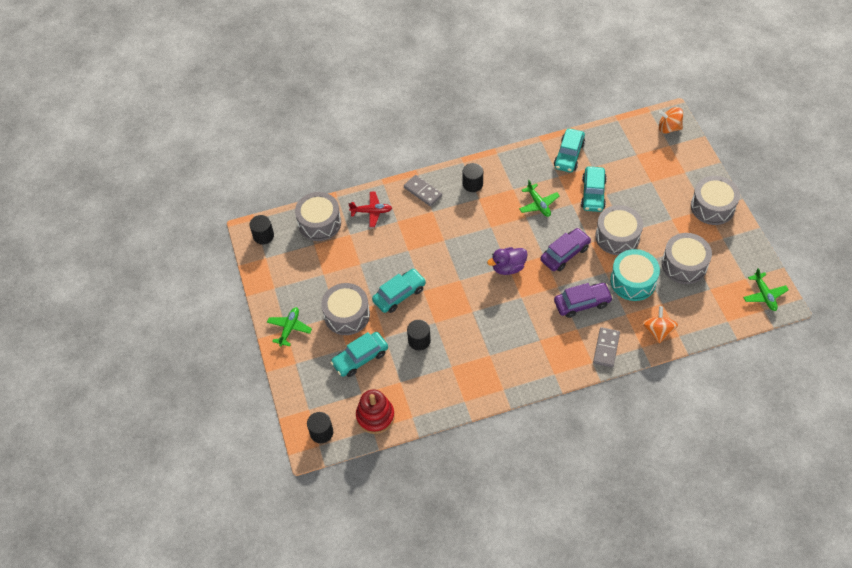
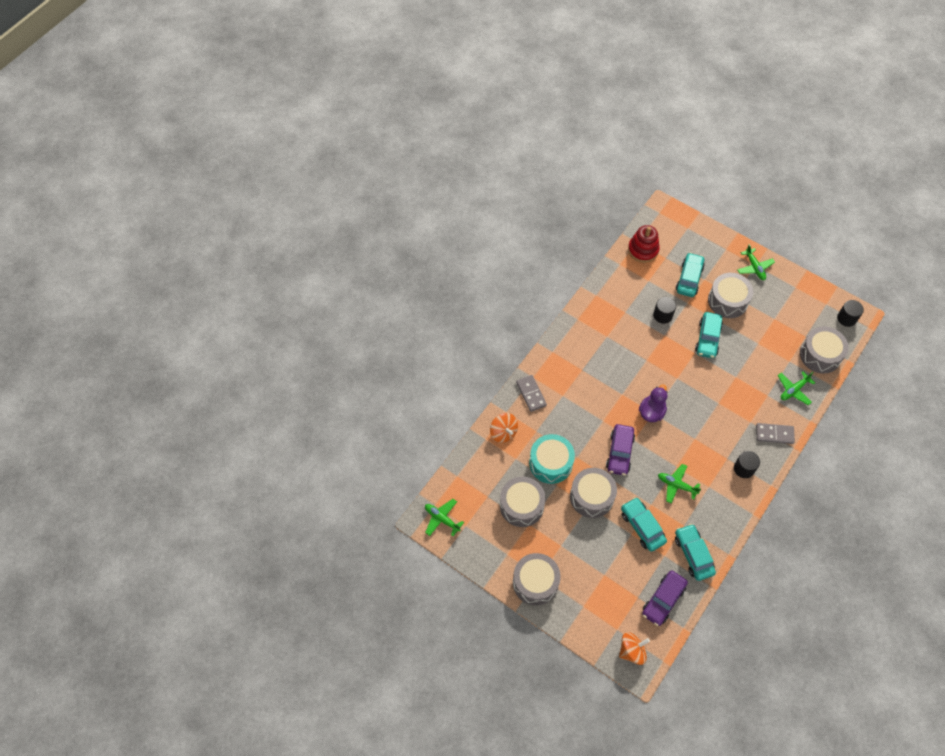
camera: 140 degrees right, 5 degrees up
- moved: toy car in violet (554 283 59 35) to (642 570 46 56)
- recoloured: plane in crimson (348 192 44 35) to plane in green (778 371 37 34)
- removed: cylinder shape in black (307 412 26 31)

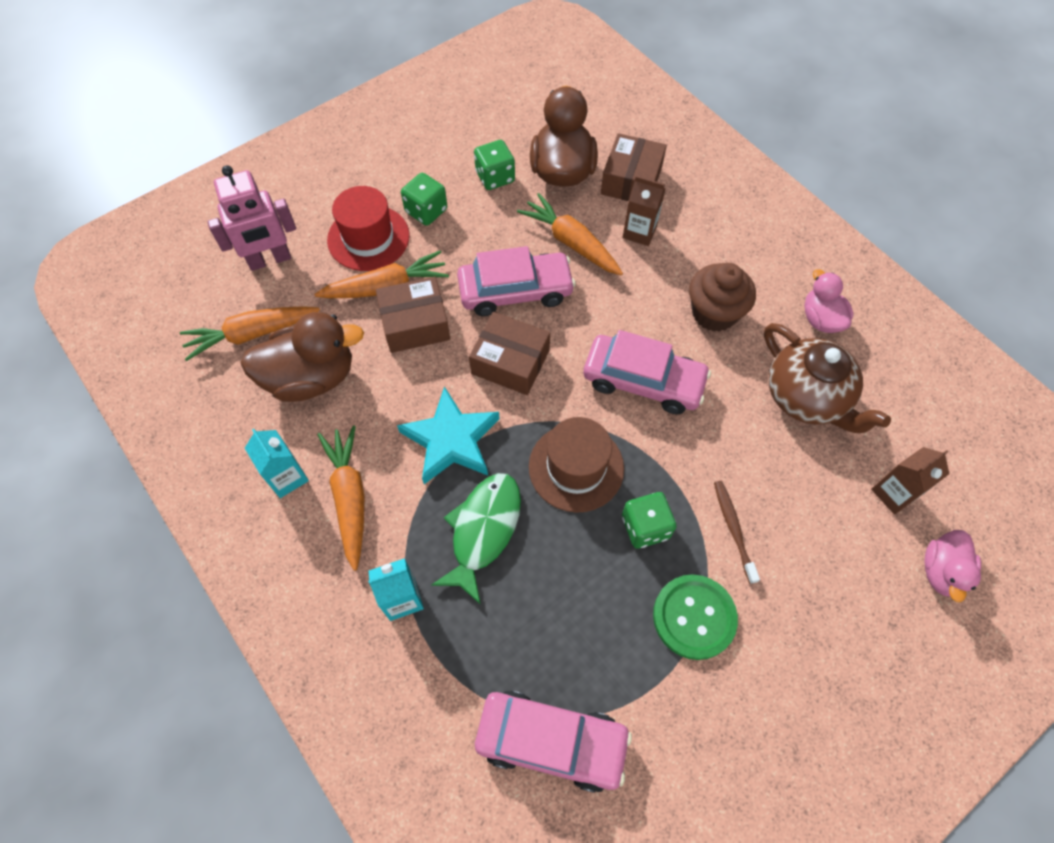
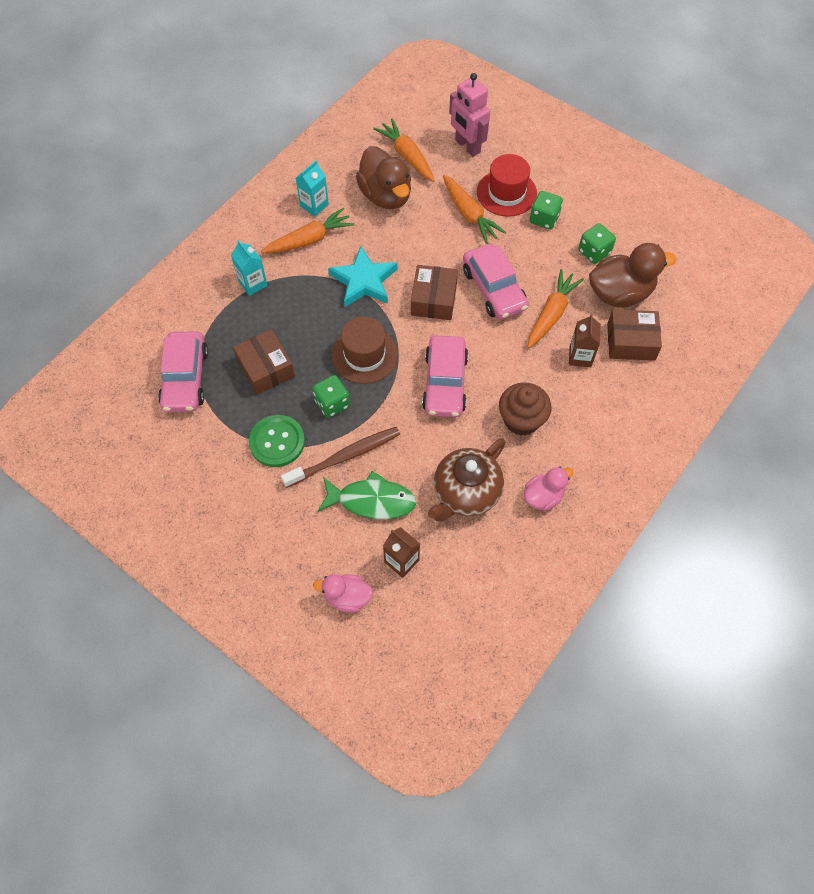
camera: 75 degrees right, 0 degrees up
- moved: parcel in russet (376 277 74 76) to (233 329 62 66)
- resized: dental brush in russet (714 481 46 103) = (281 427 119 61) x1.65
- moved: toy fish in green (431 473 90 132) to (318 471 98 48)

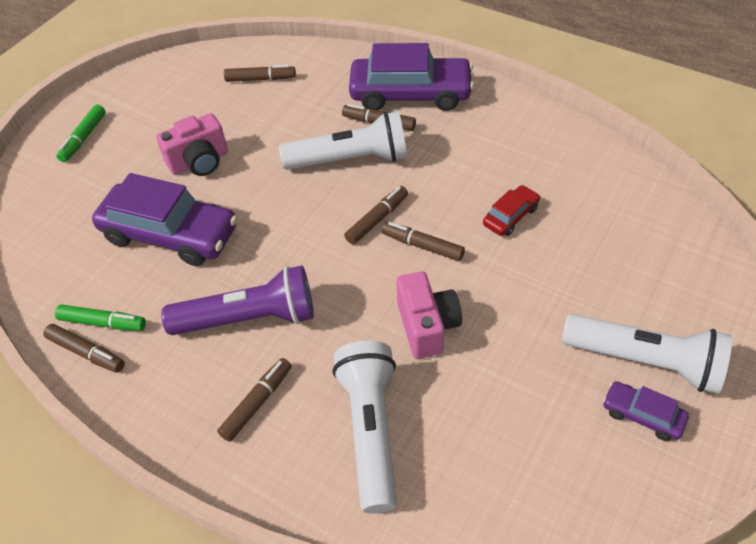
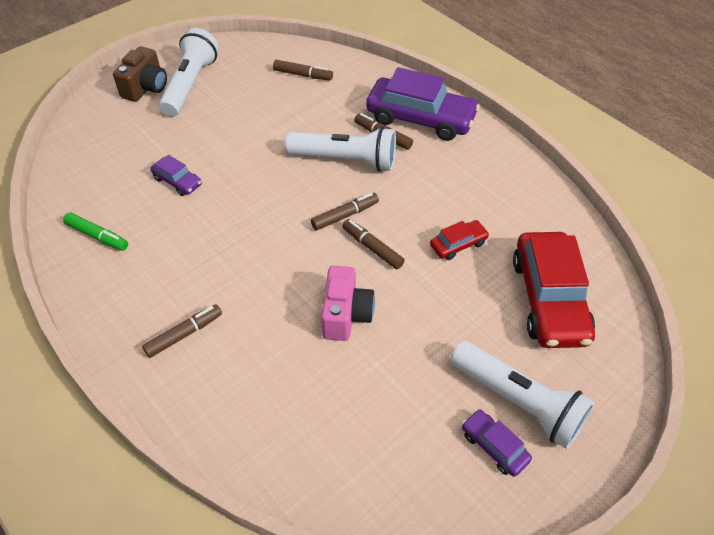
camera: 15 degrees right, 0 degrees up
- replaced: felt pen in green (56 105 50 57) to compact camera in russet (113 46 54 56)
- resized: toy car in violet (92 173 146 93) = (150 155 52 41) x0.47
- moved: pocket torch in white (332 340 65 174) to (158 28 61 89)
- added: toy car in crimson (513 232 82 116)
- removed: felt pen in russet (43 324 82 49)
- removed: compact camera in rosy (156 113 72 63)
- removed: pocket torch in violet (161 266 153 69)

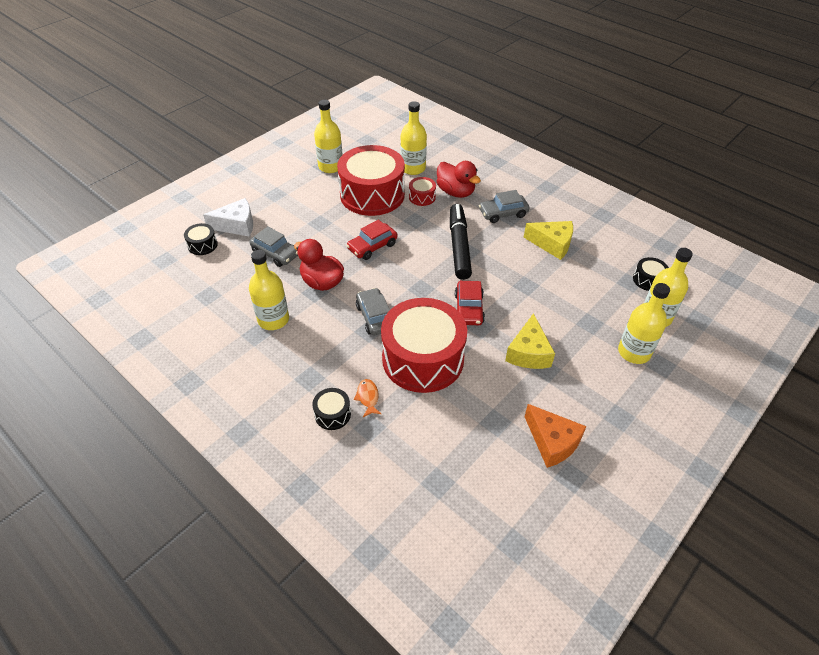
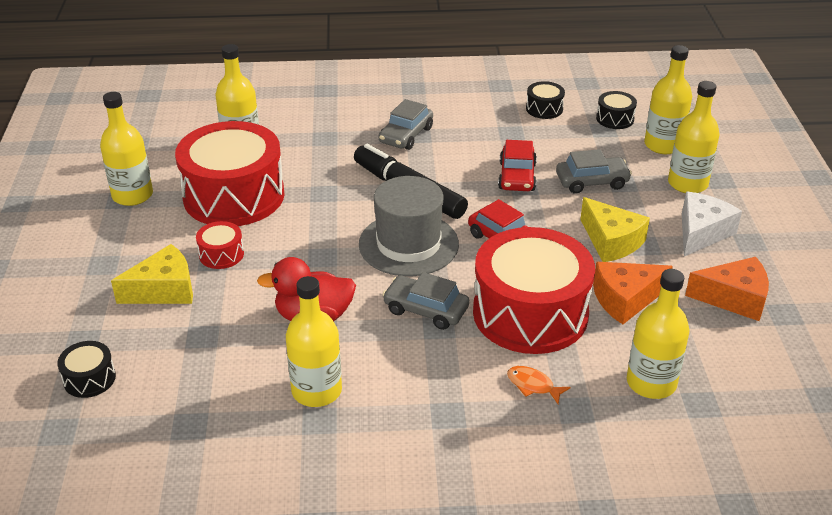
camera: 45 degrees left, 10 degrees down
- moved: cheese in golden (523 221 50 39) to (111 244 82 60)
- moved: toy drum in crimson (409 177 27 29) to (196 221 48 48)
- added: hat in grey (359 176 100 100)
- moved: toy car in crimson (346 220 51 40) to (498 140 39 51)
- moved: toy drum in black (312 388 39 42) to (526 81 39 38)
- moved: toy car in grey (249 226 49 41) to (556 149 76 45)
- added: cheese in orange (593 262 80 62)
- added: flask in golden (627 269 63 130)
- moved: cheese in white (203 198 50 39) to (682 192 60 64)
- removed: rubber duck in crimson (437 161 44 37)

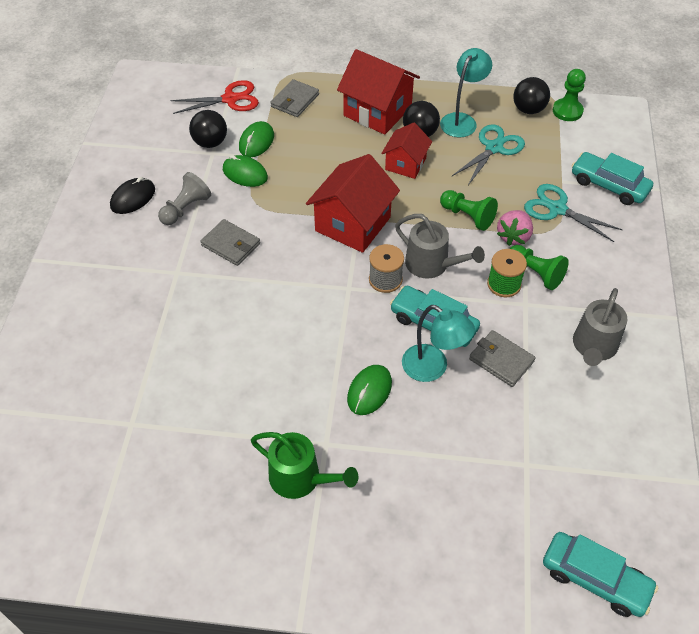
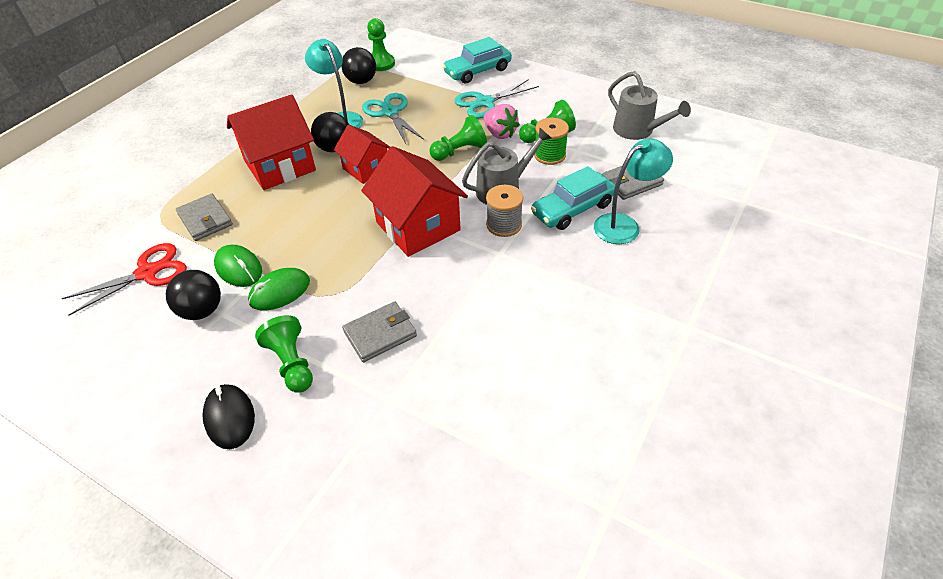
camera: 65 degrees left, 5 degrees down
- turned: scissors in crimson (171 80 88 34) = (62 243 125 73) 45 degrees clockwise
- recoloured: game pawn in grey (158 172 53 53) to game pawn in green (255 315 58 78)
- removed: sprinkling can in green (251 432 107 67)
- removed: computer mouse in green (347 365 45 50)
- removed: toy car in teal (543 532 115 85)

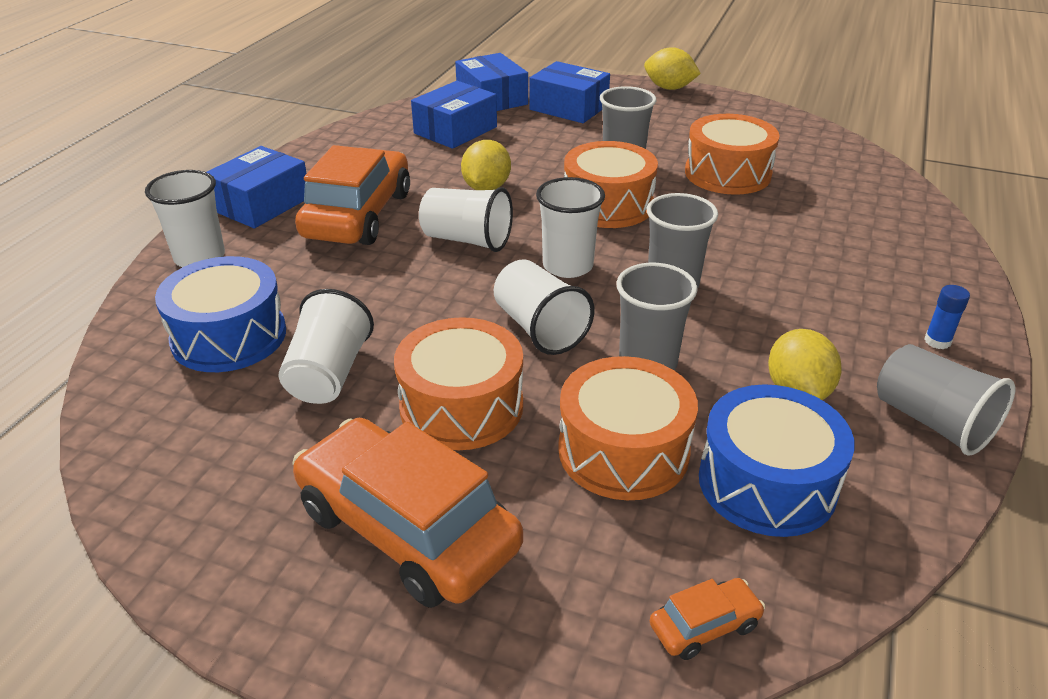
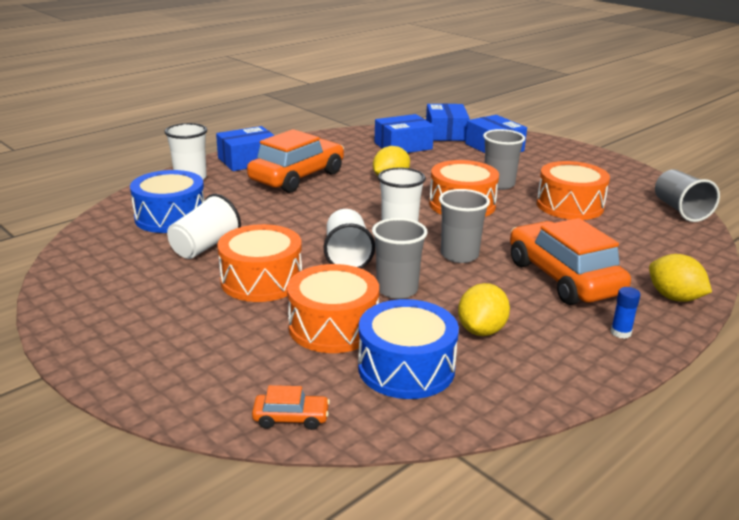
camera: 25 degrees right, 10 degrees down
- moved: toy car in orange (292 418 231 190) to (510 218 121 87)
- moved: toy lemon in golden (644 47 57 43) to (649 254 63 48)
- moved: tumbler in grey (877 344 138 112) to (655 169 65 53)
- removed: tumbler in white (419 187 94 65)

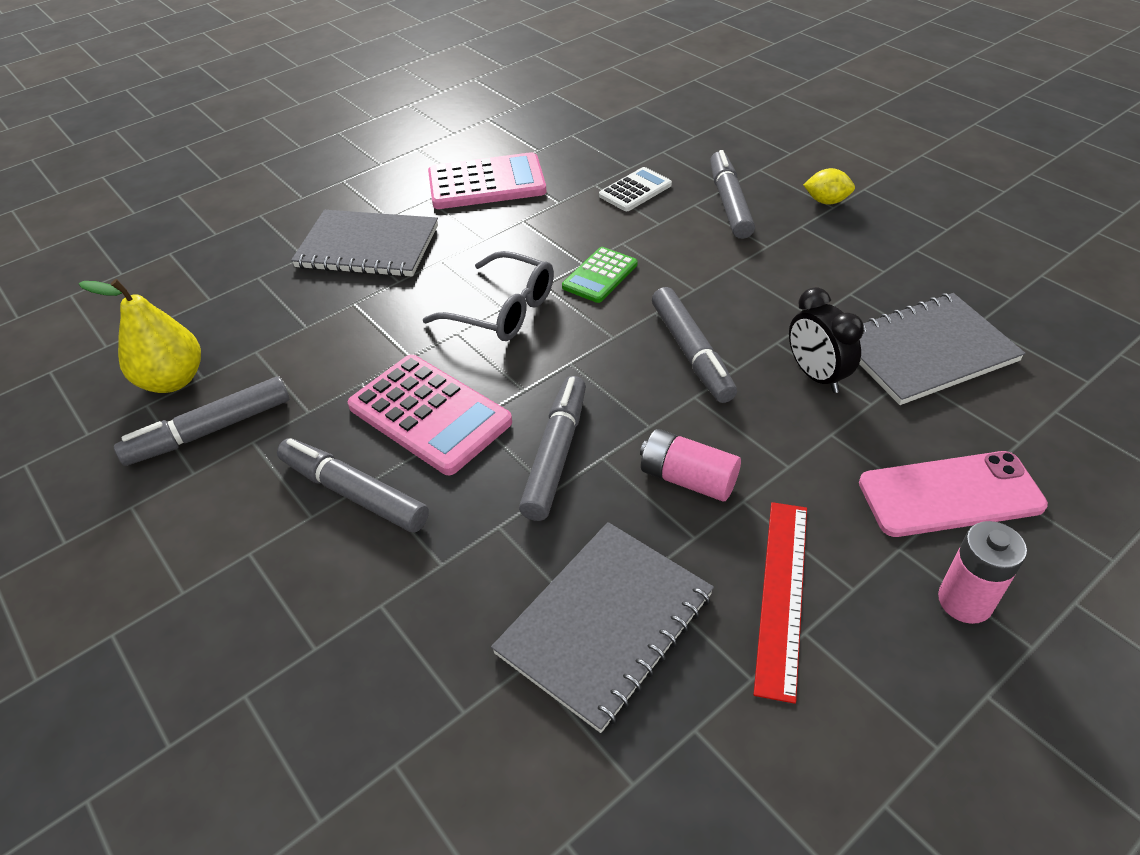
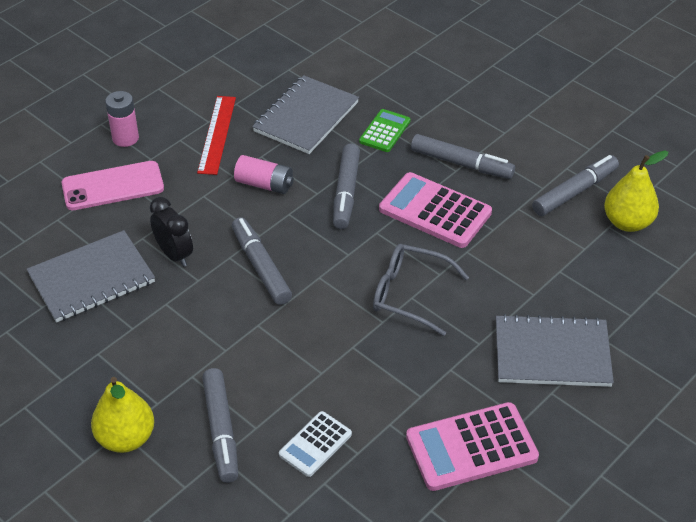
camera: 170 degrees right, 0 degrees up
- replaced: toy lemon in golden (803 168 52 36) to pear in golden (91 377 63 76)
- moved: adding machine in green (562 247 75 56) to (359 109 51 43)

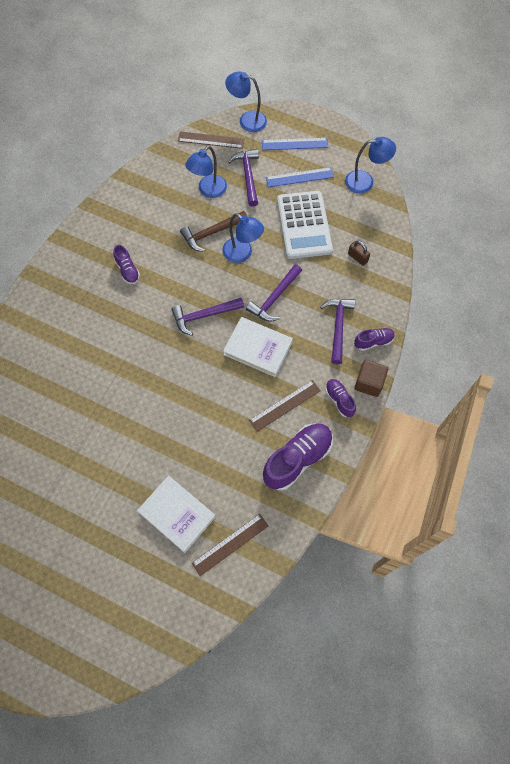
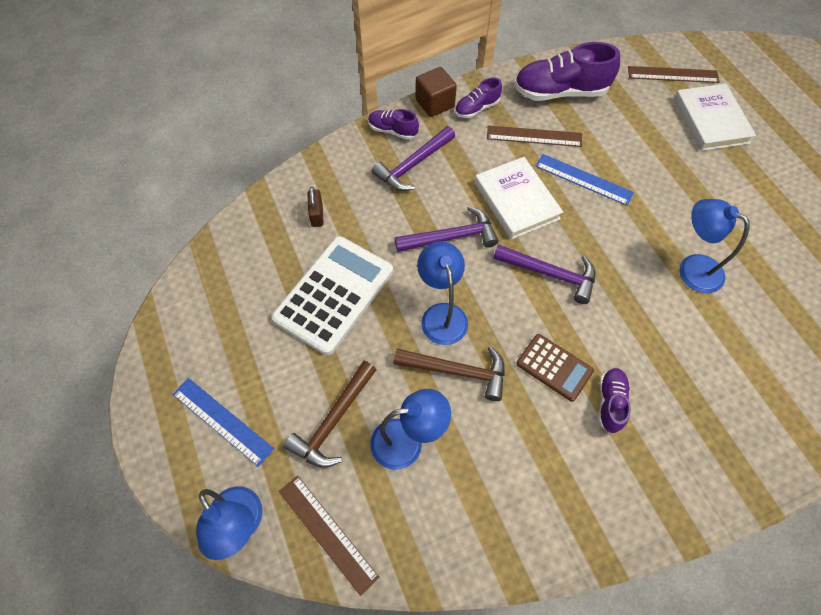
camera: 140 degrees left, 5 degrees down
- recoloured: hammer in violet (228 149 31 58) to hammer in russet (284 361 93 107)
- turned: shoe in violet (325 379 31 38) = (455 77 47 41) 45 degrees clockwise
- added: adding machine in russet (516 334 78 68)
- moved: straightedge in blue (266 167 68 20) to (535 154 99 52)
- moved: desk lamp in blue (345 137 51 56) to (679 199 71 94)

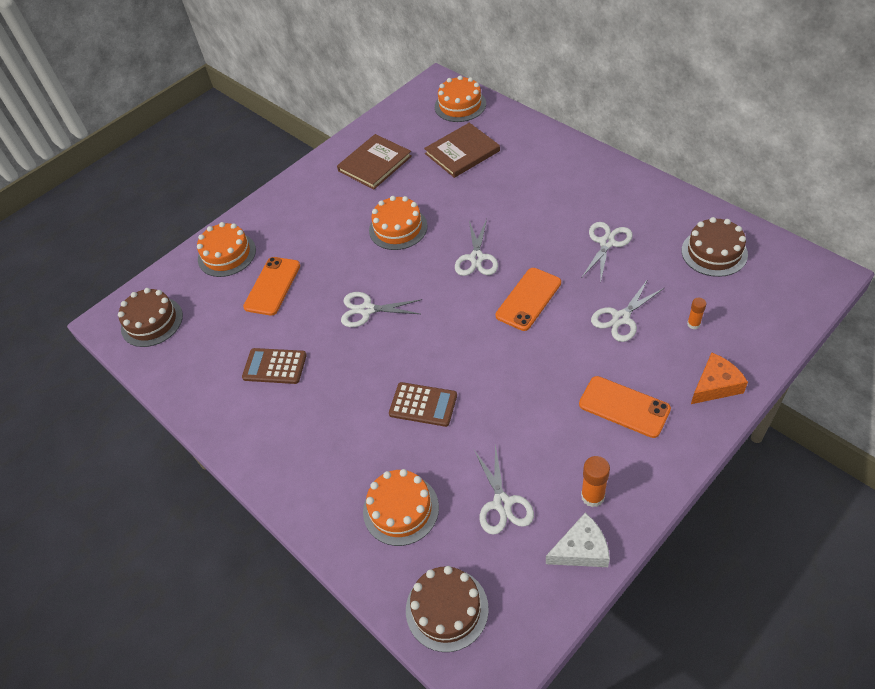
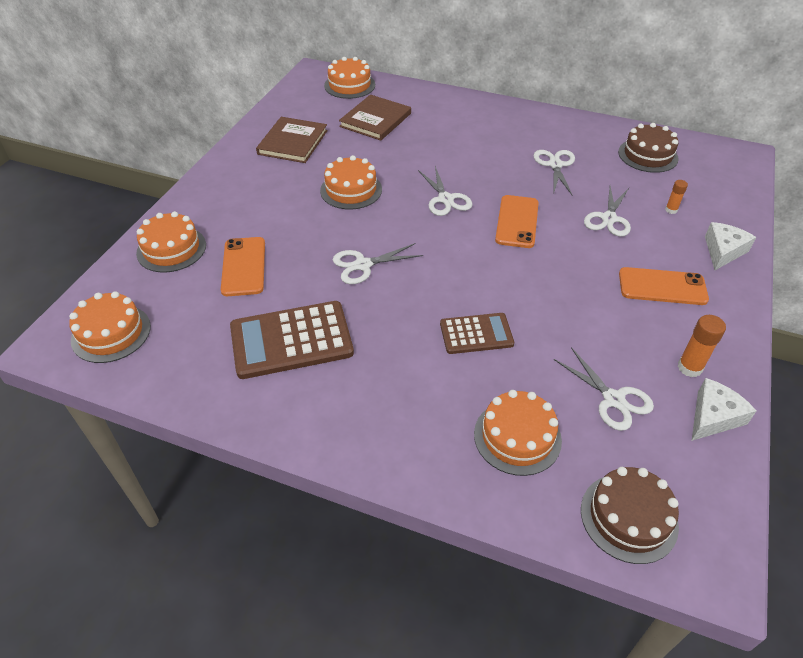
camera: 30 degrees left, 5 degrees down
- recoloured: gateau in russet (118 288 65 59) to gateau in orange (69 291 82 72)
- resized: adding machine in russet (242 348 65 36) = (230 301 124 78) x1.68
- recoloured: cheese in orange (691 352 57 52) to cheese in white (705 222 51 48)

